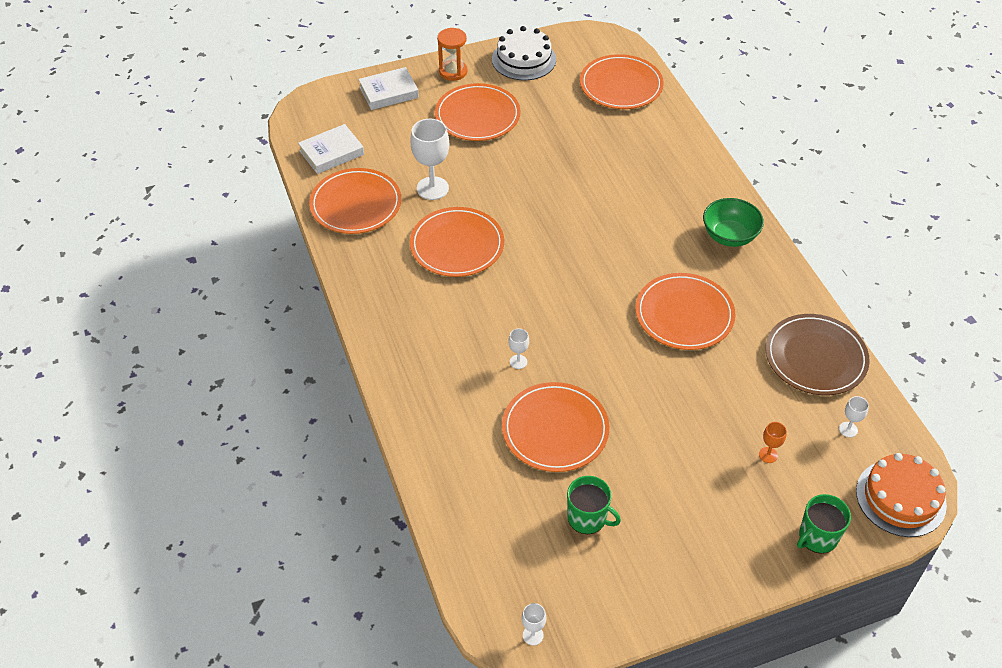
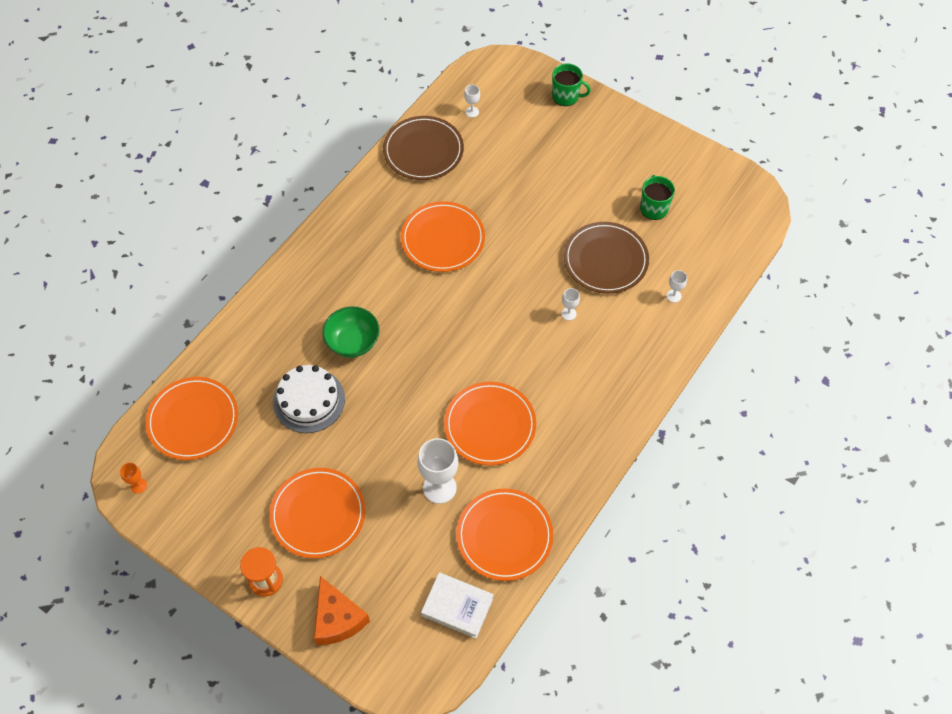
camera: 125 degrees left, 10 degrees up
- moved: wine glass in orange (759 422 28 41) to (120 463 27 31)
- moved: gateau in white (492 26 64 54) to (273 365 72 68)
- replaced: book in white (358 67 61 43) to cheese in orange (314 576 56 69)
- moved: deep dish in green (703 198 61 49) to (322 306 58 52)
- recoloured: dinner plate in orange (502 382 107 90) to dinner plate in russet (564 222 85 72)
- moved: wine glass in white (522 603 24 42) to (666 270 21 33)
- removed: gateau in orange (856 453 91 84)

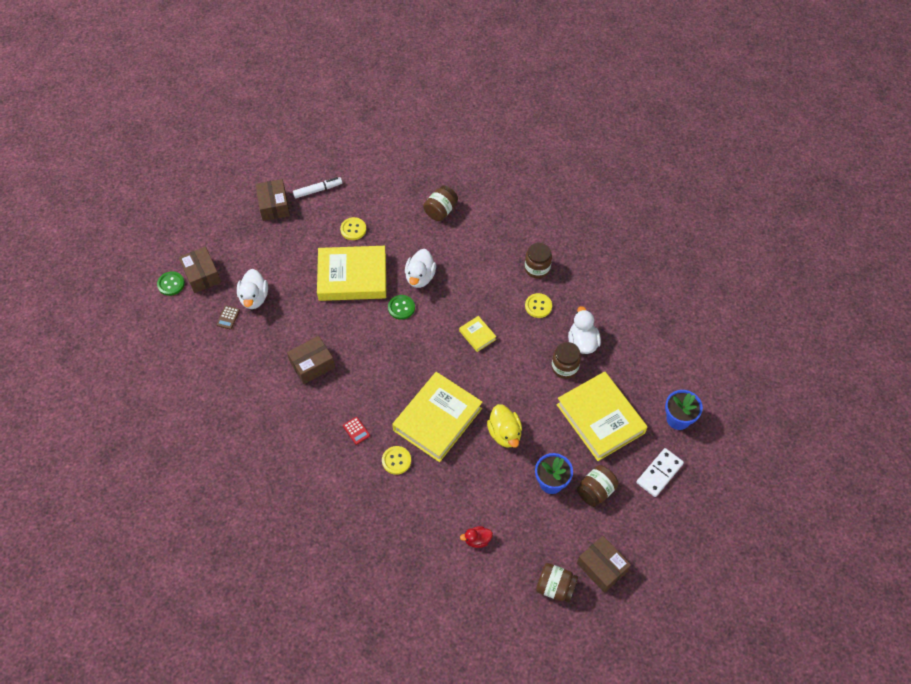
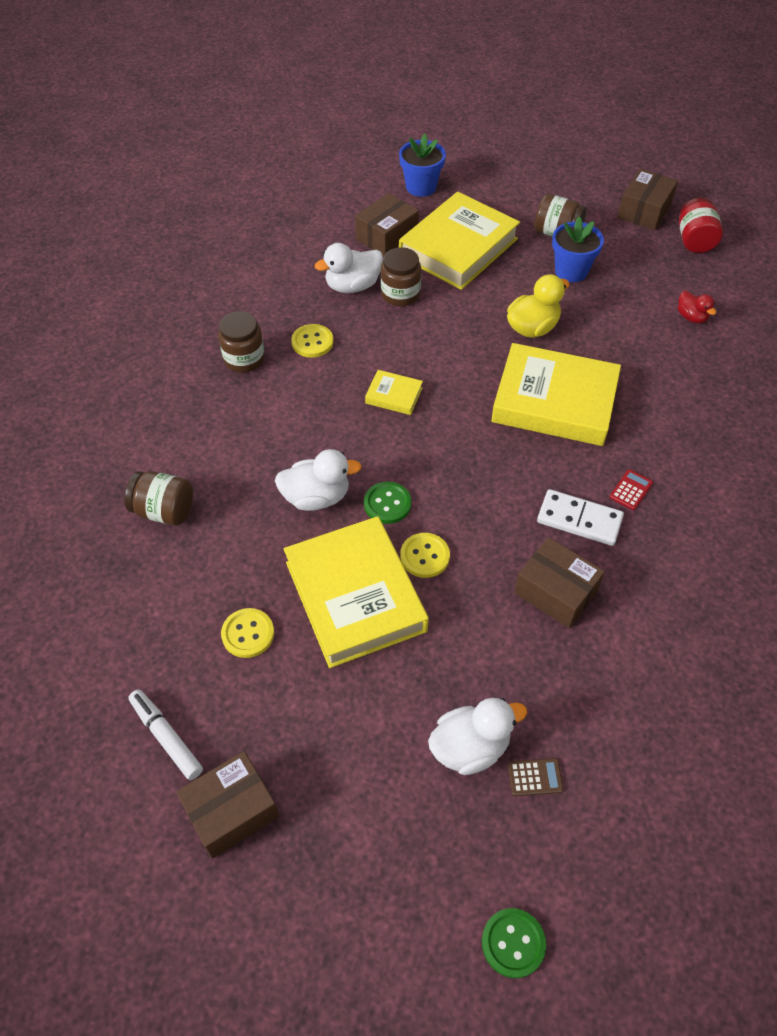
camera: 110 degrees left, 5 degrees down
- moved: parcel in russet (179 247 42 46) to (355 193 64 63)
- turned: book in golden (459 316 37 36) = (365 370 58 45) 75 degrees clockwise
- moved: button in golden (382 446 29 29) to (400 533 50 45)
- moved: domino piece in white (636 448 48 49) to (537 489 87 57)
- recoloured: jar in russet (536 563 42 39) to jar in crimson (679 198 44 55)

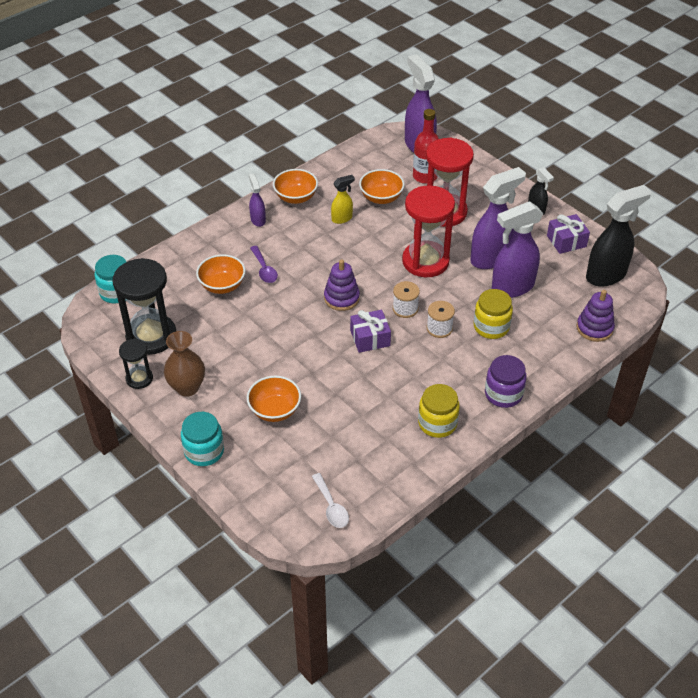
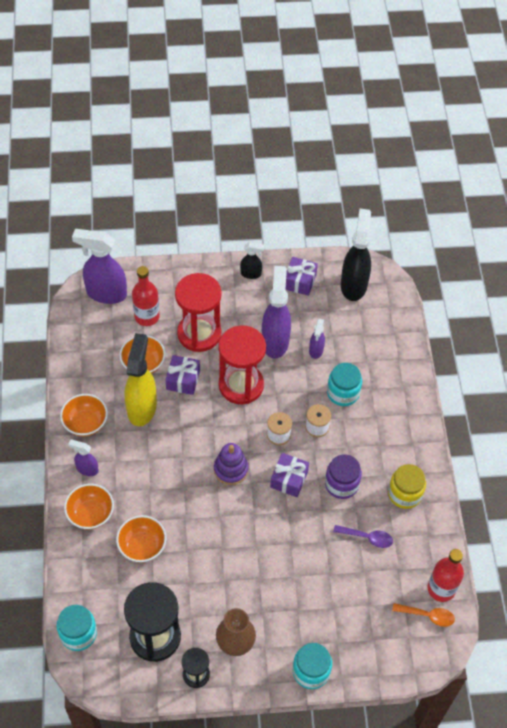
camera: 55 degrees left, 10 degrees up
- moved: deep dish in orange (247 376 54 46) to (64 484 50 46)
- resized: sprayer in golden (331 175 24 49) = (125 333 32 93) x1.96
- added: gift in violet (166 355 34 40)
- resized: sprayer in violet (492 201 51 97) = (309 319 16 40) x0.51
- moved: jar in violet (485 355 42 53) to (325 454 37 45)
- recoloured: jar in golden (474 289 39 50) to jar in teal (327 363 35 43)
- moved: teaspoon in violet (250 246 28 37) to (333 525 60 23)
- recoloured: teaspoon in white (312 473 37 55) to teaspoon in orange (392 603 63 24)
- added: flask in crimson (427 549 37 53)
- removed: stacking toy in violet (577 290 38 52)

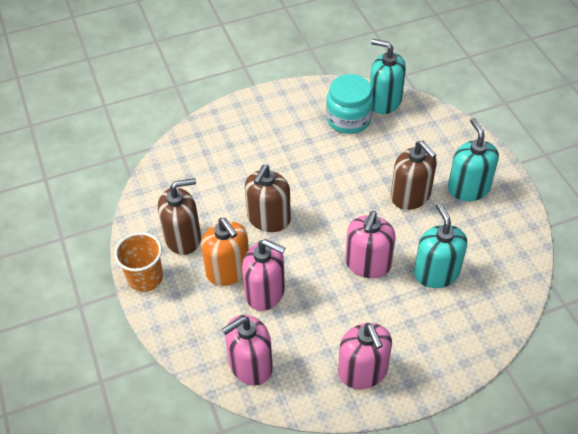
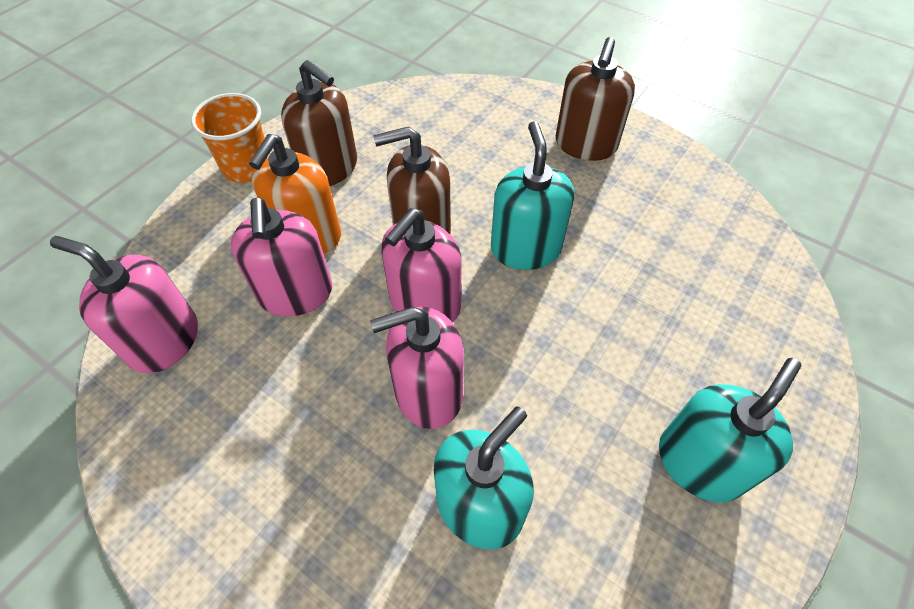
camera: 55 degrees right, 5 degrees up
- moved: soap pump in rosy (338 323 54 66) to (381 208 81 114)
- moved: soap pump in teal (370 39 36 75) to (491 121 83 149)
- moved: soap pump in russet (391 141 46 69) to (555 37 80 124)
- removed: jar in teal (326 74 47 60)

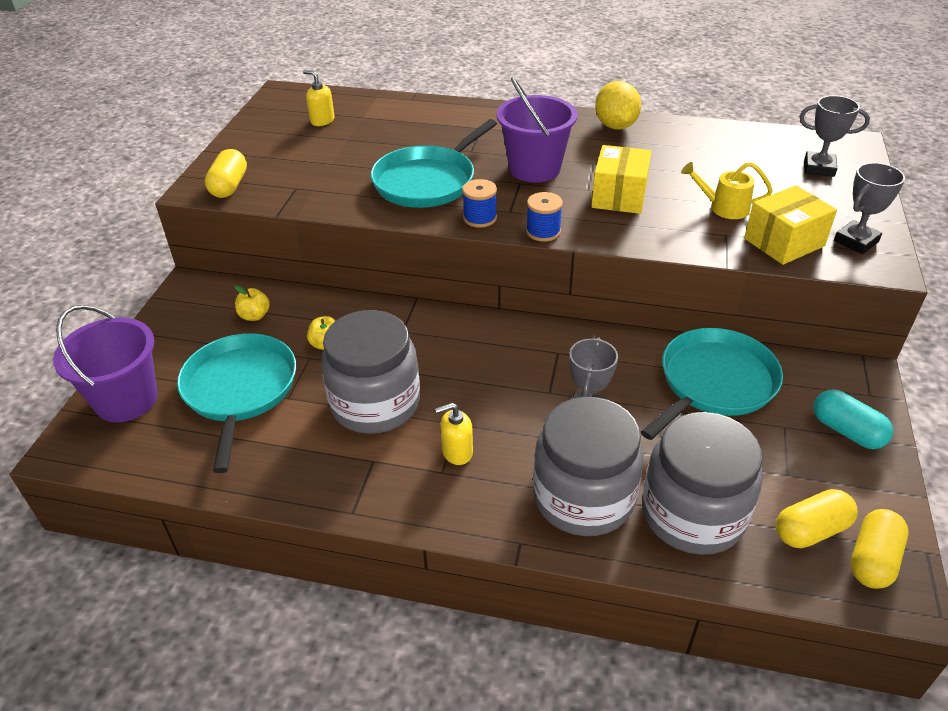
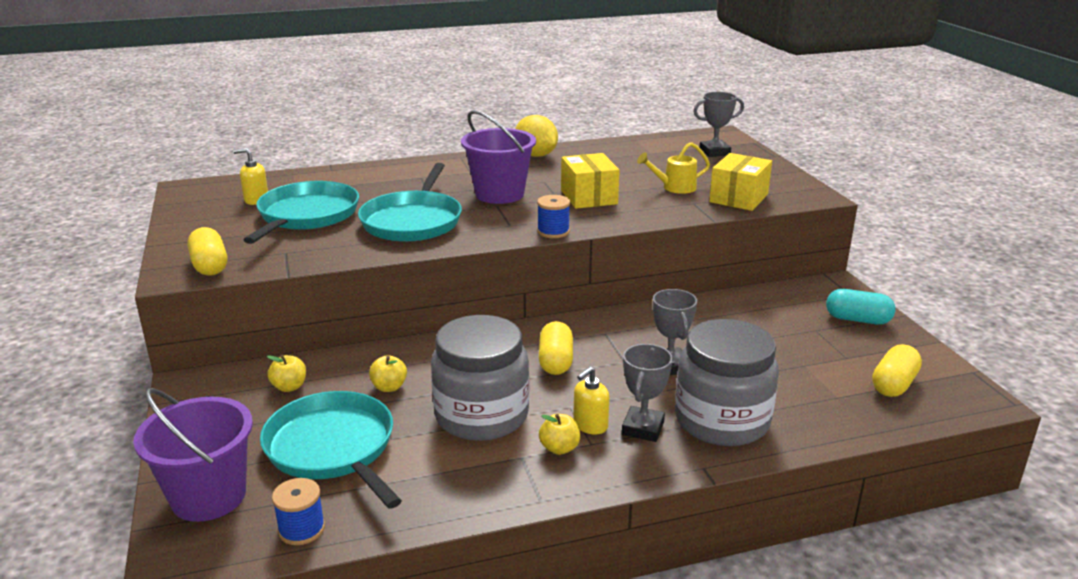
camera: 30 degrees left, 15 degrees down
- moved: frying pan in teal (641 328 142 112) to (244 181 115 63)
- moved: bobbin in blue (462 179 35 49) to (272 478 53 67)
- moved: pill shape in golden (850 509 58 80) to (539 321 34 54)
- added: apple fruit in golden (539 414 41 41)
- moved: prize cup in grey (834 163 71 91) to (622 344 51 98)
- removed: jar in grey (642 412 121 143)

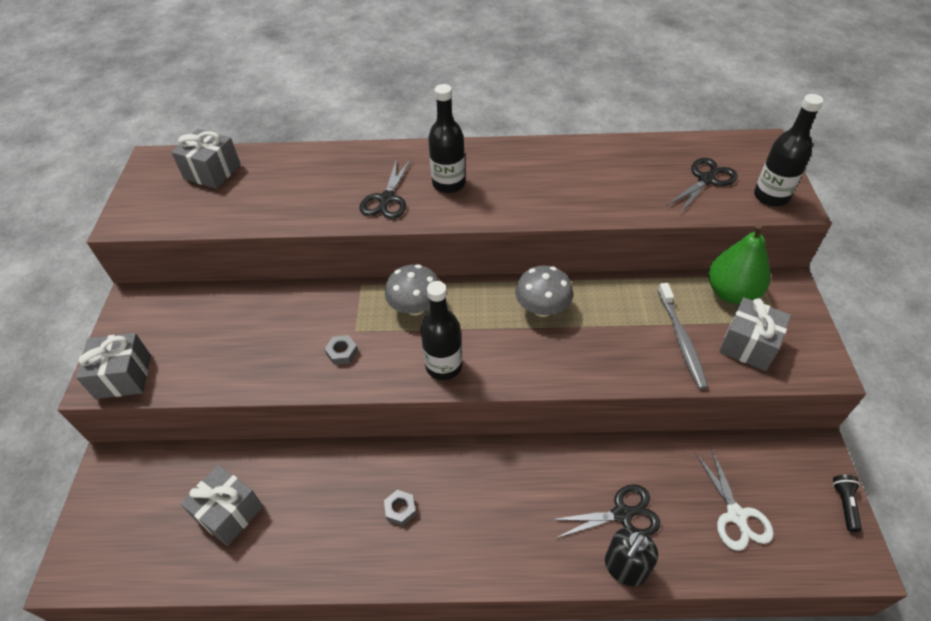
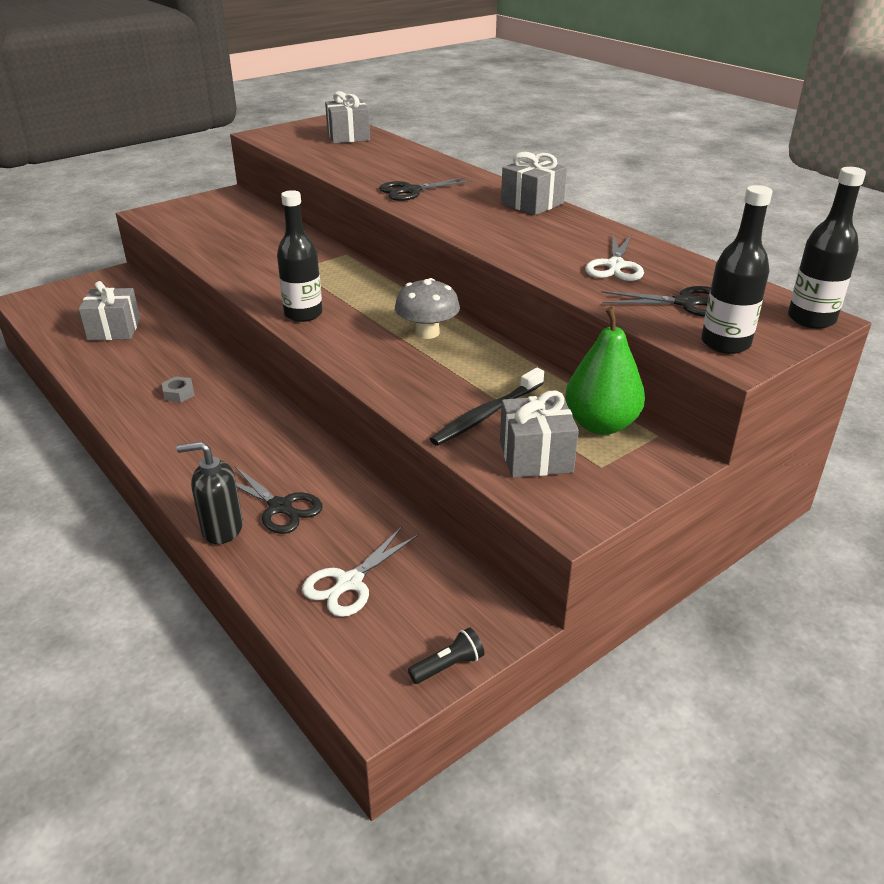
camera: 50 degrees right, 15 degrees down
- recoloured: dental brush in grey (658 283 50 106) to dental brush in black (430 368 114 78)
- moved: gift in grey (76 333 75 66) to (501 152 66 63)
- added: scissors in white (585 234 59 47)
- moved: flask in black (428 84 37 109) to (788 167 78 162)
- removed: hexagon nut in grey (325 335 33 30)
- removed: fungus in grey (385 264 54 51)

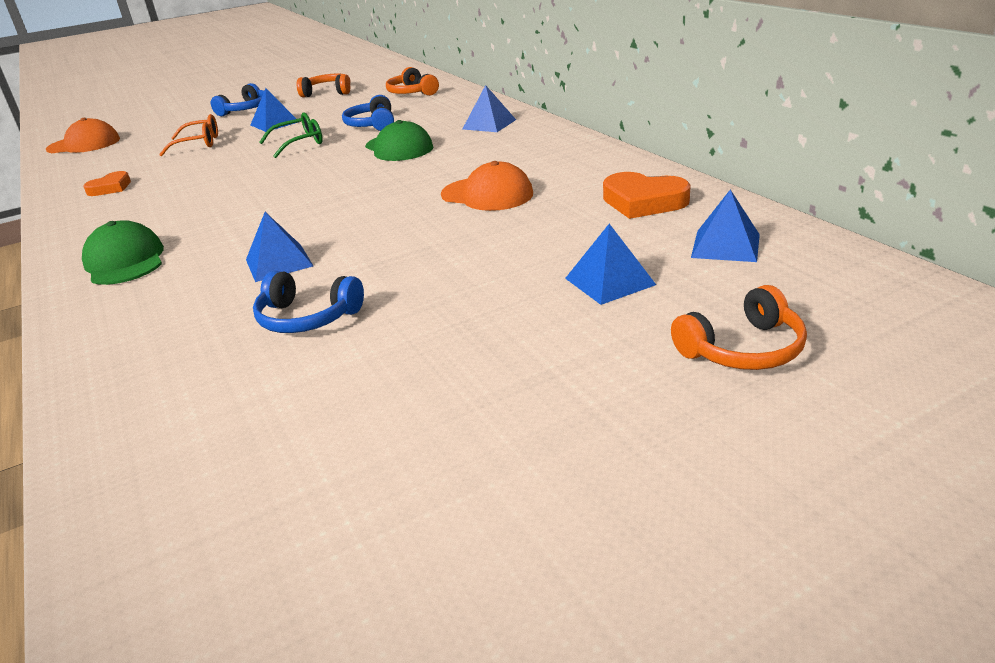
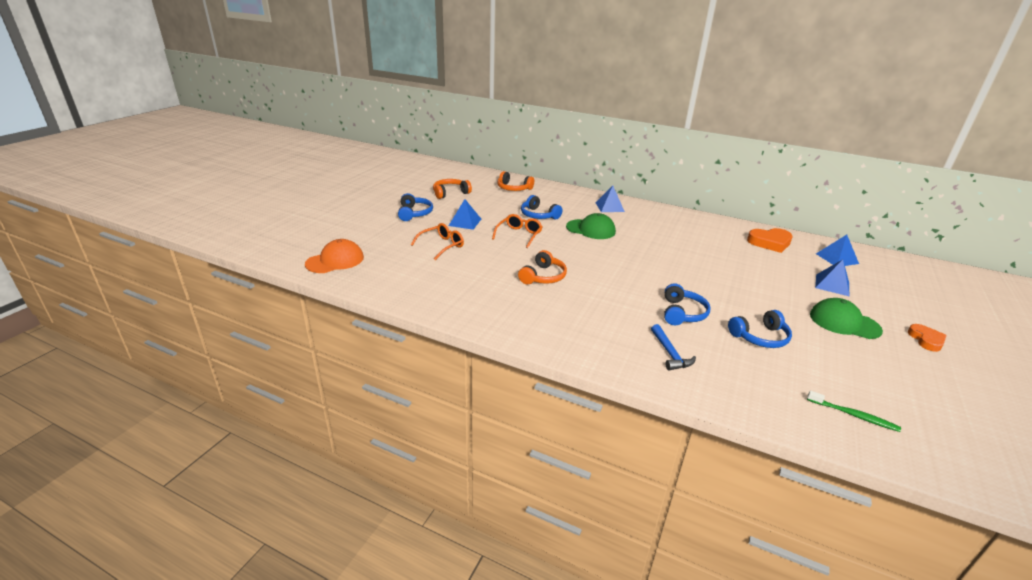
camera: 40 degrees left, 0 degrees up
- recoloured: spectacles in green (259 112 64 46) to spectacles in orange (492 214 51 34)
- moved: over-ear headphones in orange (671 285 136 85) to (518 250 49 34)
- added: hammer in blue (651 324 45 47)
- replaced: pyramid in blue (246 212 67 70) to over-ear headphones in blue (664 283 47 42)
- added: dental brush in green (807 391 94 41)
- moved: cap in green (82 220 82 65) to (810 298 73 41)
- moved: love heart in orange (83 171 48 25) to (908 324 39 28)
- removed: cap in orange (441 161 92 50)

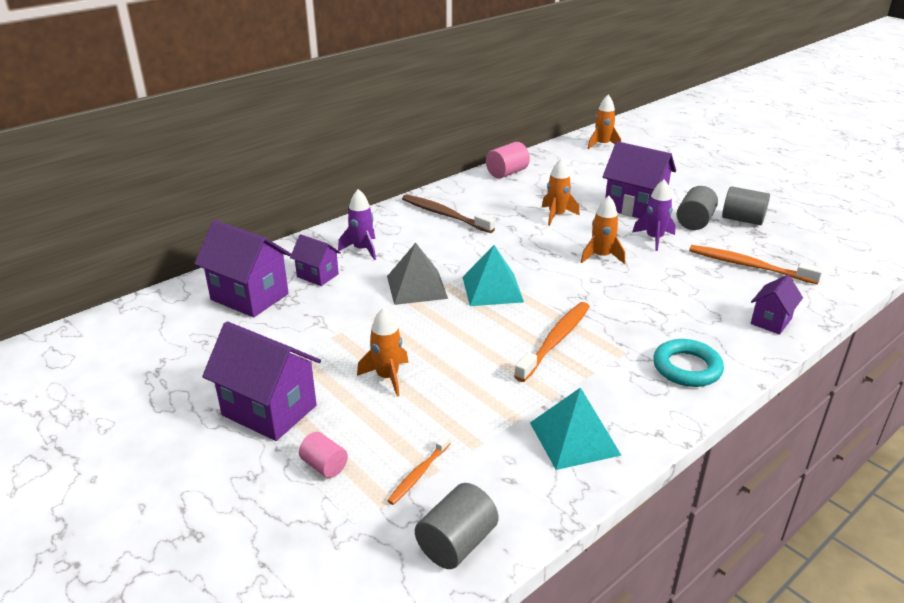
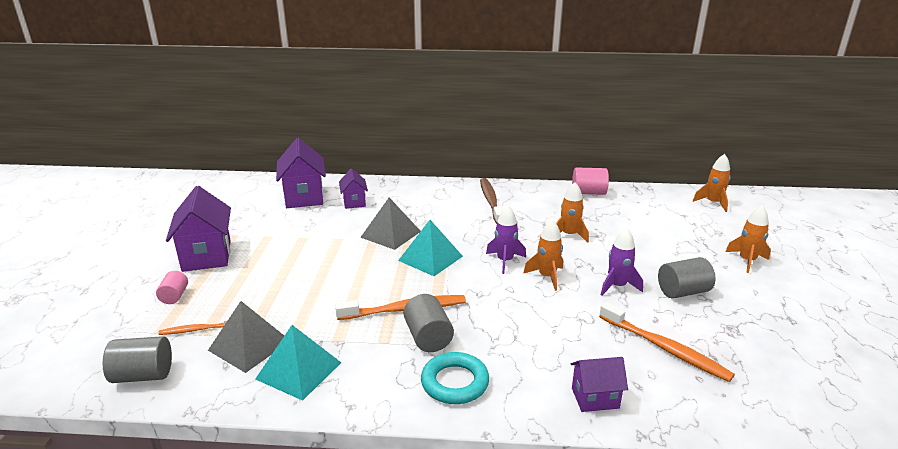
camera: 45 degrees right, 5 degrees down
- added: pyramid in grey (208 301 76 72)
- moved: cylinder shape in grey (722 186 48 39) to (404 294 50 58)
- moved: rocket in violet (338 189 38 71) to (486 206 40 68)
- turned: dental brush in orange (689 245 134 39) = (599 302 136 80) 150 degrees clockwise
- moved: rocket in orange (357 307 52 89) to (725 205 46 68)
- removed: house in violet (602 141 74 78)

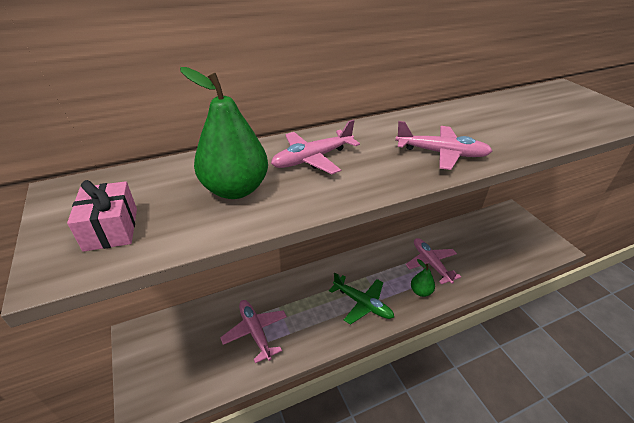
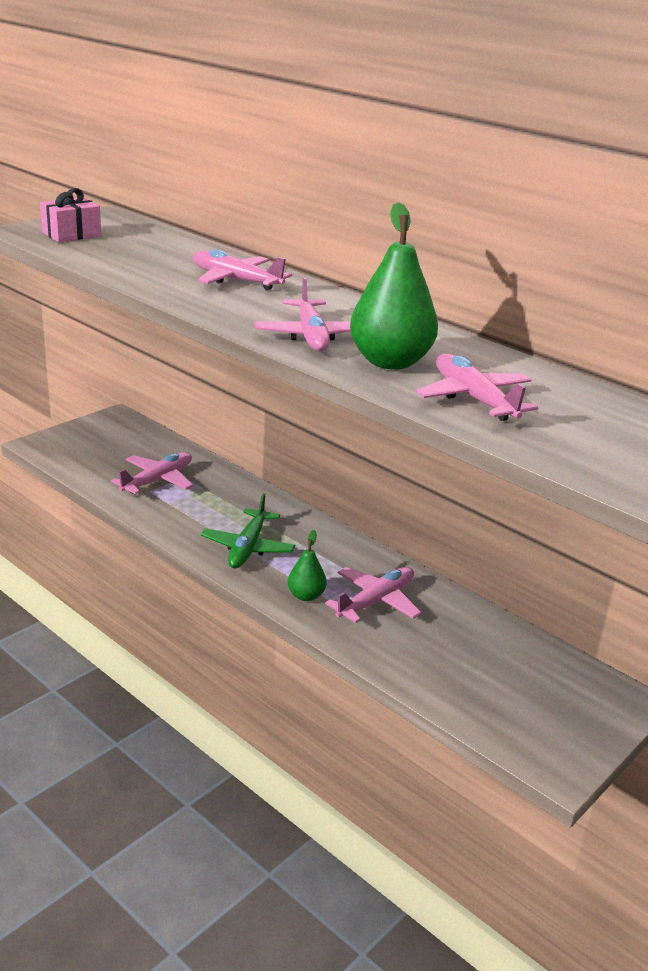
camera: 65 degrees right, 10 degrees down
- moved: pear in green (180 67 88 132) to (350 202 88 168)
- added: plane in rosy (415 353 123 68)

